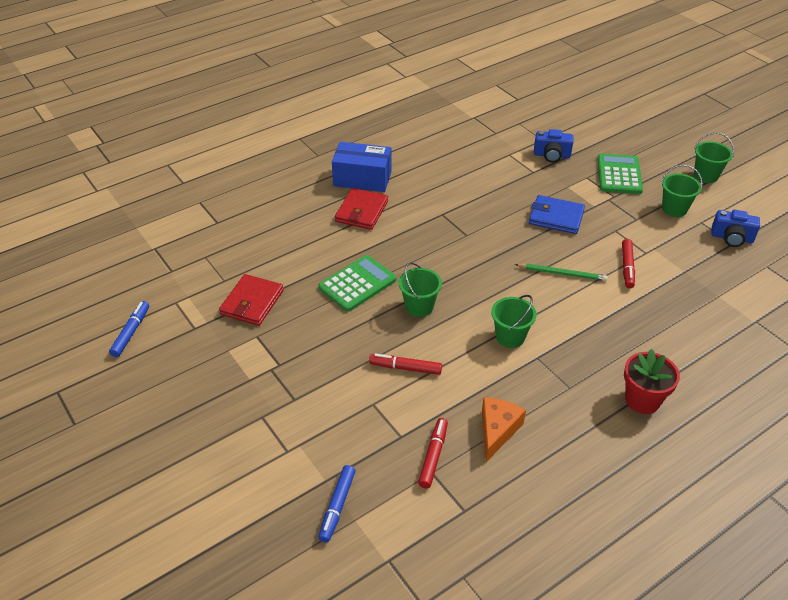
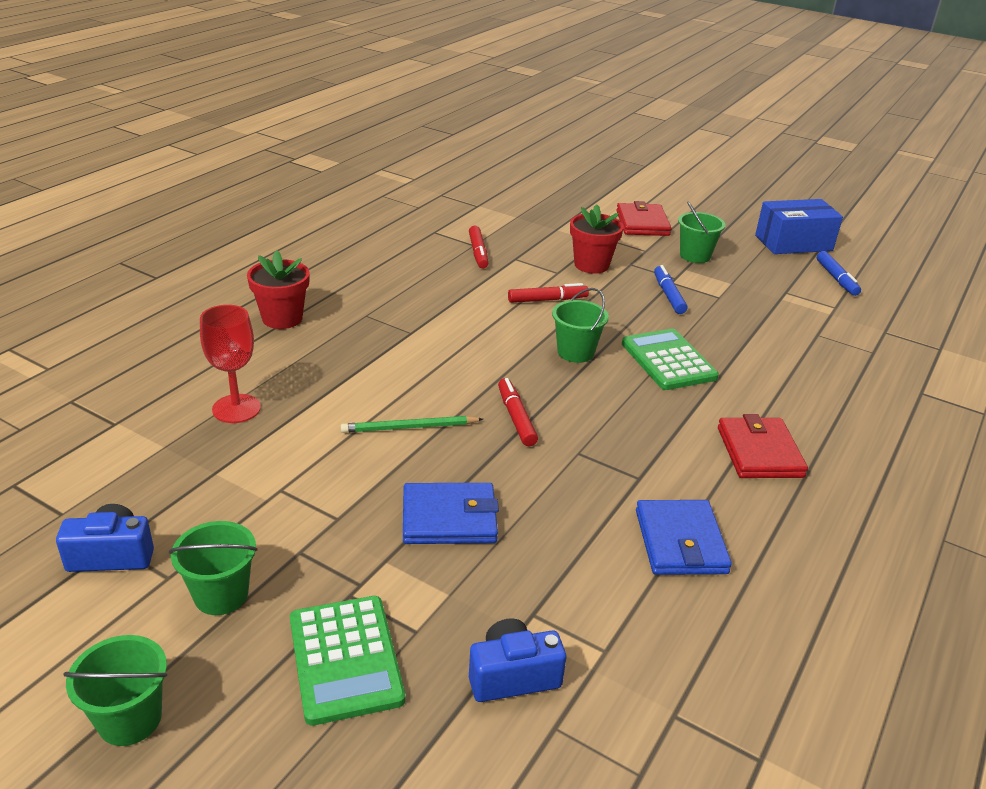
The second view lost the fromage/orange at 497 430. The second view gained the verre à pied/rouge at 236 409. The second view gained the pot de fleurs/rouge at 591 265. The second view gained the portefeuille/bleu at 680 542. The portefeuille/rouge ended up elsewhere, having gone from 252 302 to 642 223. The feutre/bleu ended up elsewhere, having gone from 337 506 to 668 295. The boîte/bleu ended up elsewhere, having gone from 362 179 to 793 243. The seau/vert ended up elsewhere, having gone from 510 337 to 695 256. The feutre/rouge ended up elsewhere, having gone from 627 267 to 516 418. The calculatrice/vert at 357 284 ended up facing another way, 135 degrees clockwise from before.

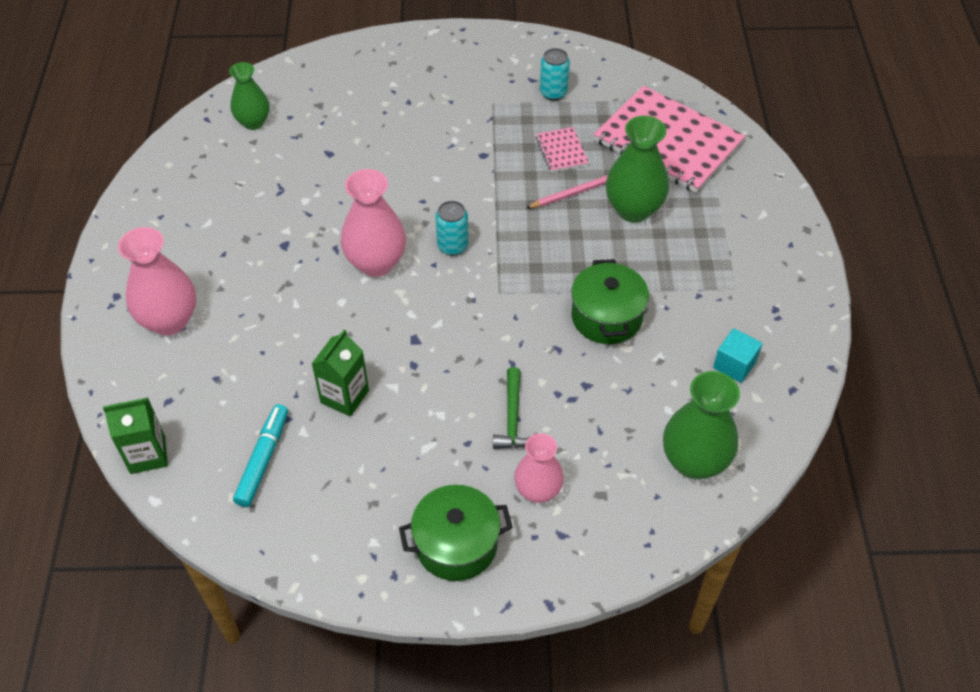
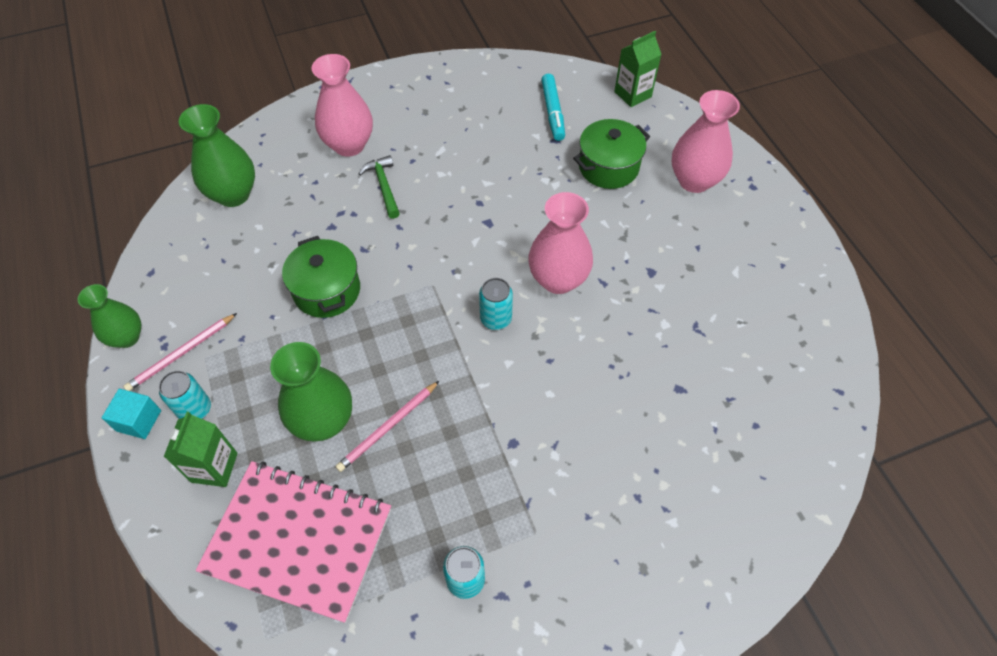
The second view lost the carnet/rose at 561 151. The second view gained the crayon/rose at 181 354. The second view gained the canette/turquoise at 195 409. The vase/vert ended up elsewhere, having gone from 253 122 to 127 337. The brique de lait/vert ended up elsewhere, having gone from 344 396 to 214 467. The marmite/vert ended up elsewhere, having gone from 456 544 to 608 167. The cube/turquoise ended up elsewhere, having gone from 734 365 to 139 420. The size of the vase/rose at 538 490 changed by a factor of 1.52.

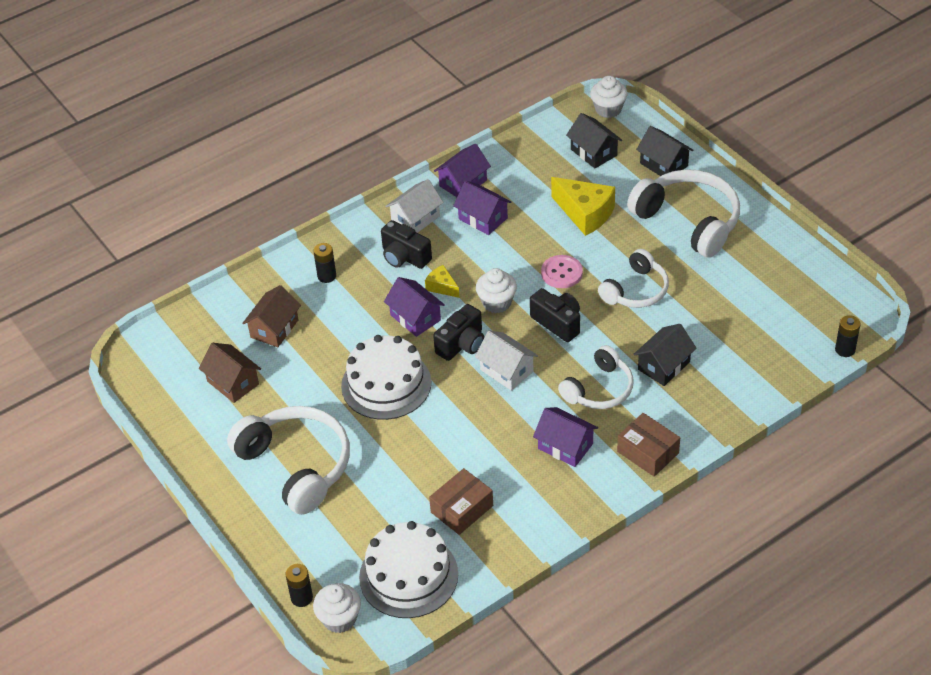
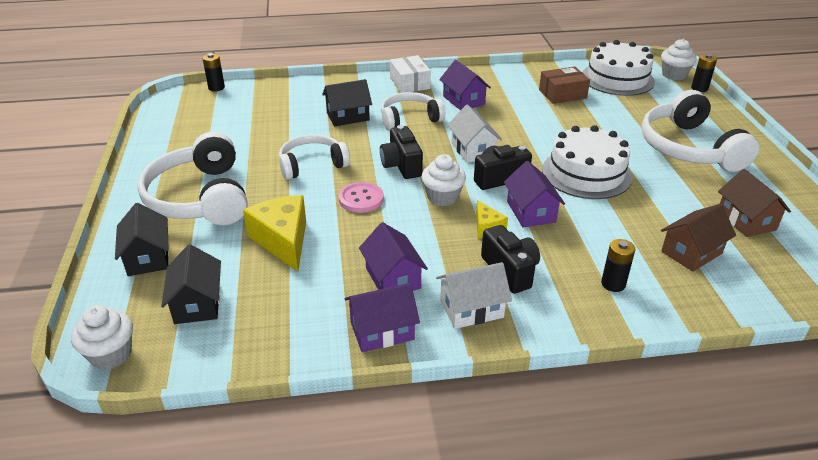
What was the boîte/marron at 648 452 turned into the boîte/blanc at 409 83.

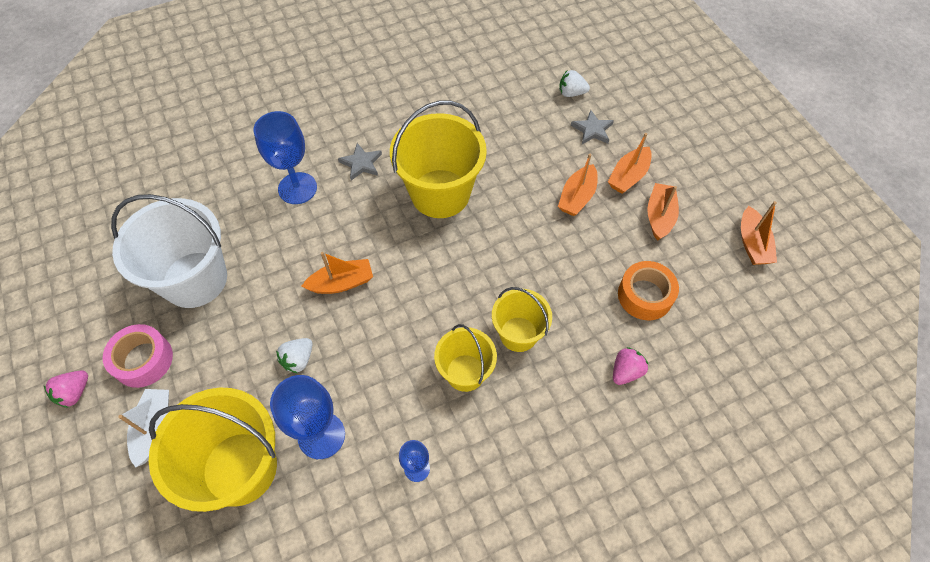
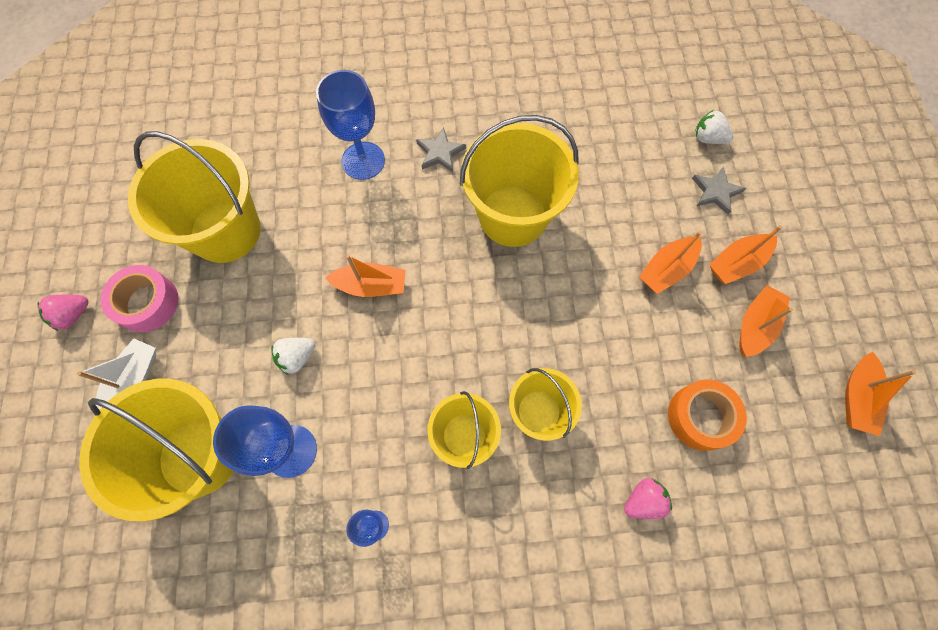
What was the seau/blanc at 195 279 turned into the seau/jaune at 225 231.

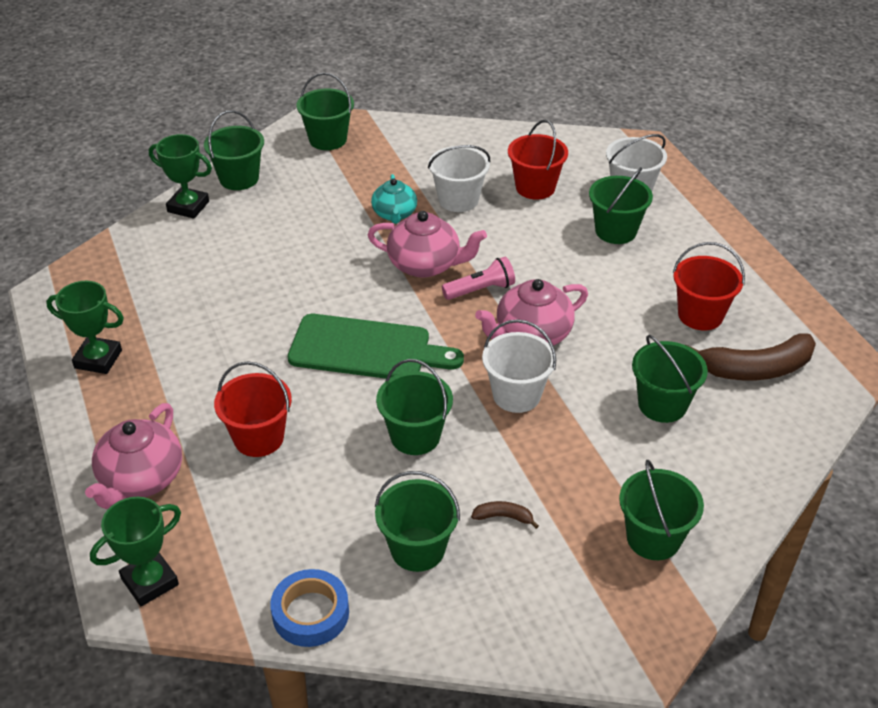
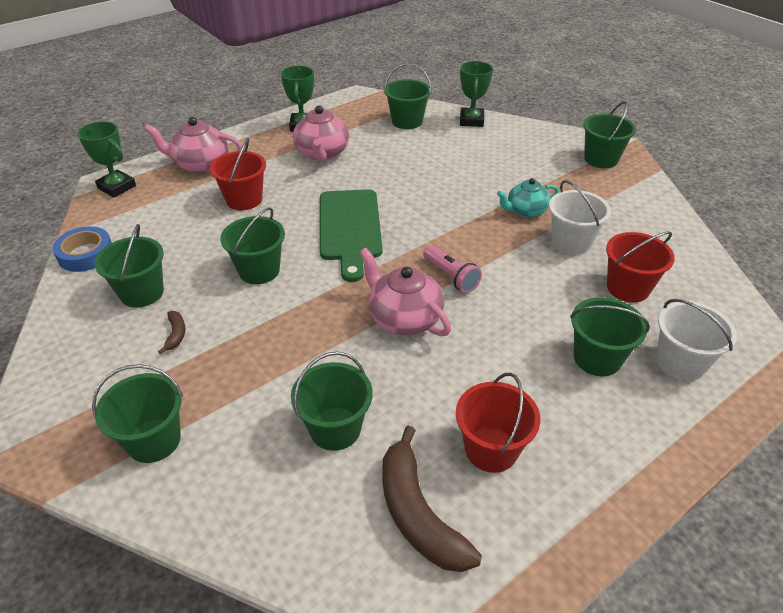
The second view lost the seau/blanc at 516 395. The seau/vert ended up elsewhere, having gone from 239 178 to 407 121. The théière/rose ended up elsewhere, having gone from 425 265 to 322 153.

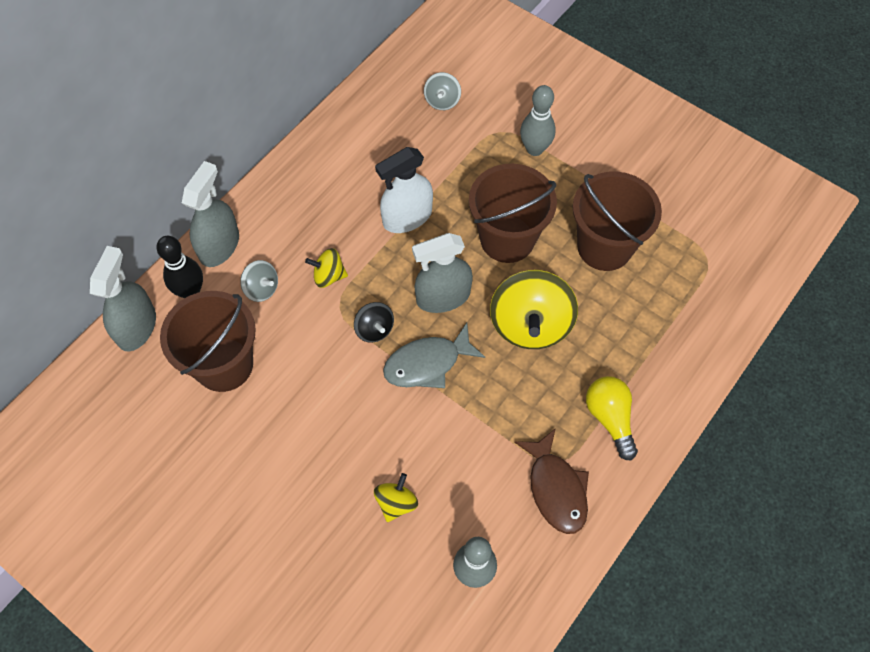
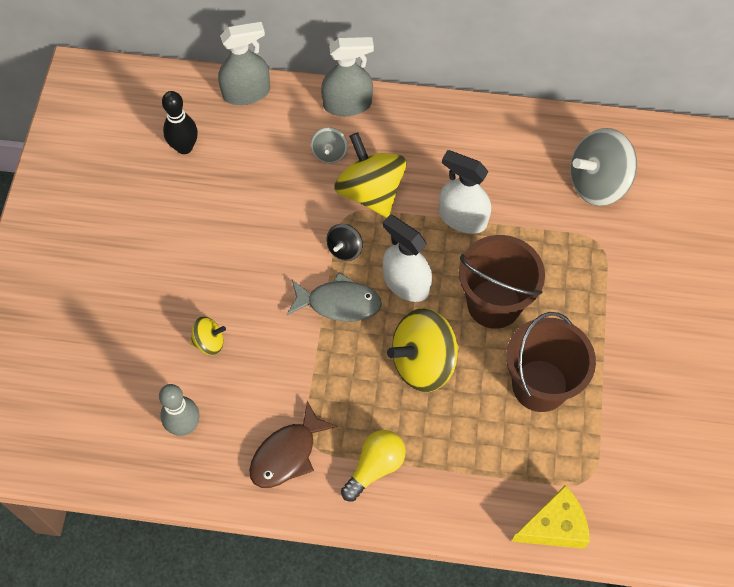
The second view lost the seau/marron at 224 364. The second view lost the quille/gris at 535 149. The second view gained the fromage/jaune at 554 526. The quille/noir ended up elsewhere, having gone from 190 291 to 184 147. What was the vaporisateur/gris at 443 297 turned into the vaporisateur/blanc at 406 283. The poisson/gris at 427 363 ended up facing another way, 150 degrees clockwise from before. The size of the toupie/jaune at 329 276 changed by a factor of 2.01. The size of the toupie/gris at 442 101 changed by a factor of 2.01.

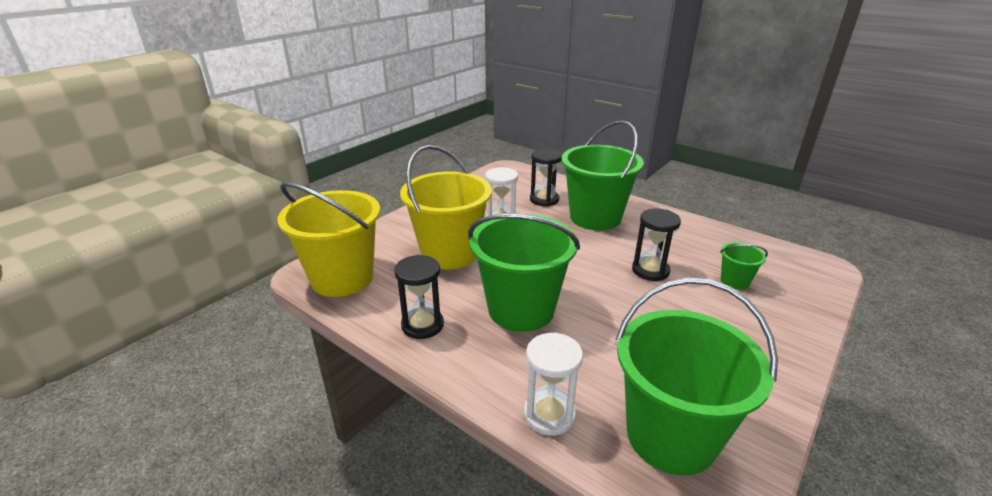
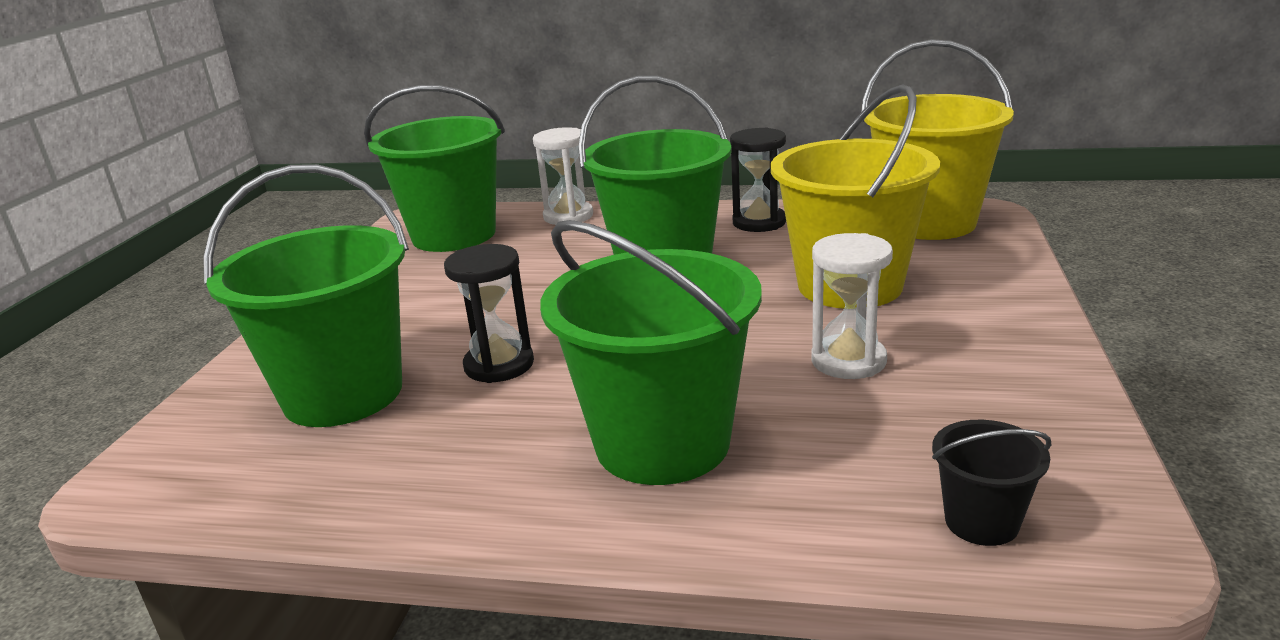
The second view lost the sablier/noir at 544 199. The second view gained the seau/noir at 981 522. The size of the seau/vert at 734 281 changed by a factor of 2.26.

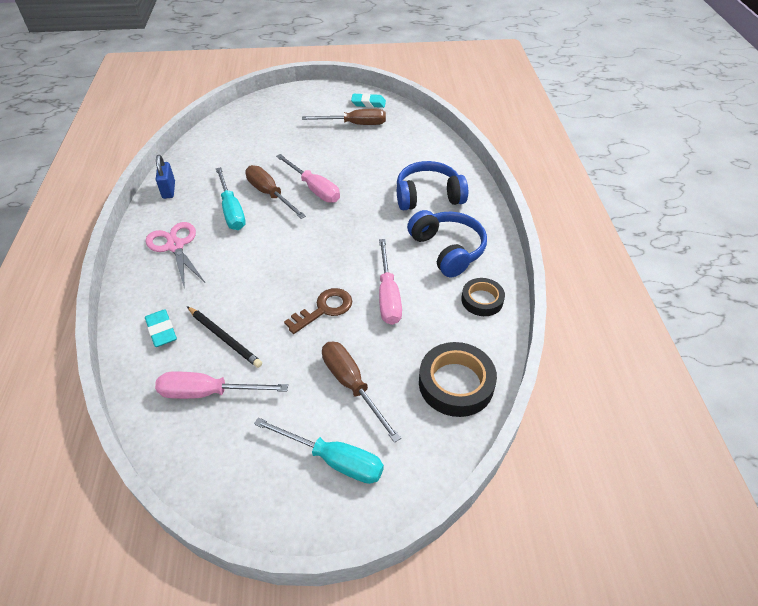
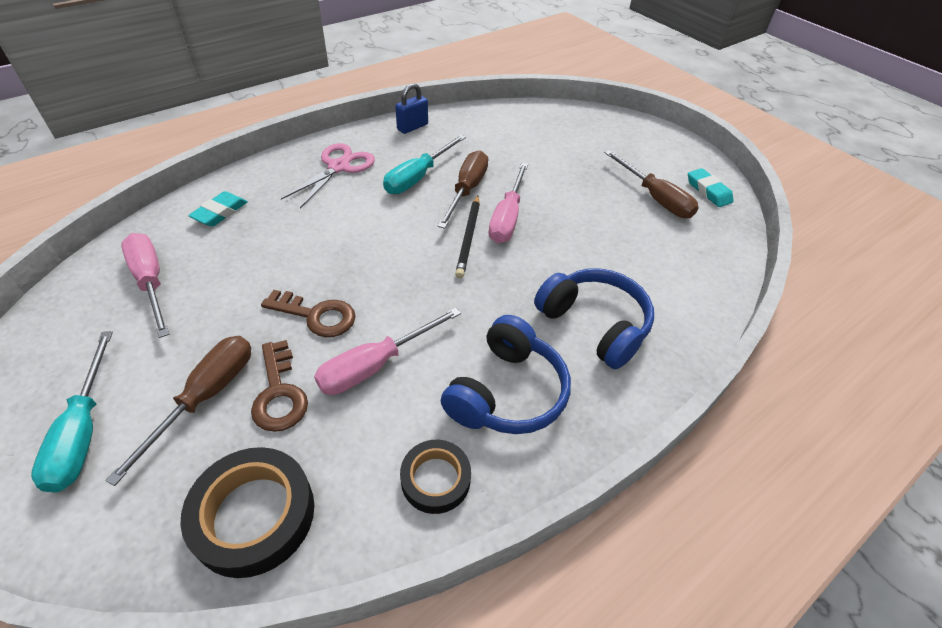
The second view gained the clé/marron at 279 393. The crayon/noir ended up elsewhere, having gone from 224 338 to 469 237.

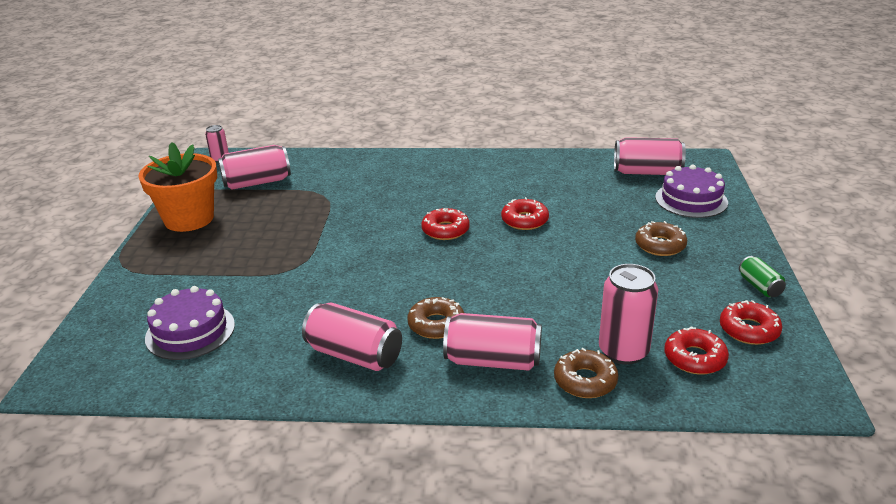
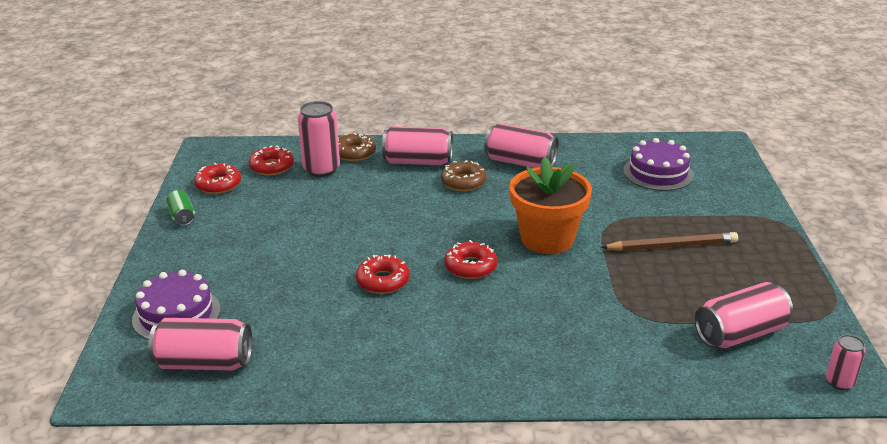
The second view lost the beignet/marron at 660 245. The second view gained the crayon/marron at 672 246. The pot de fleurs/orange ended up elsewhere, having gone from 189 219 to 547 239.

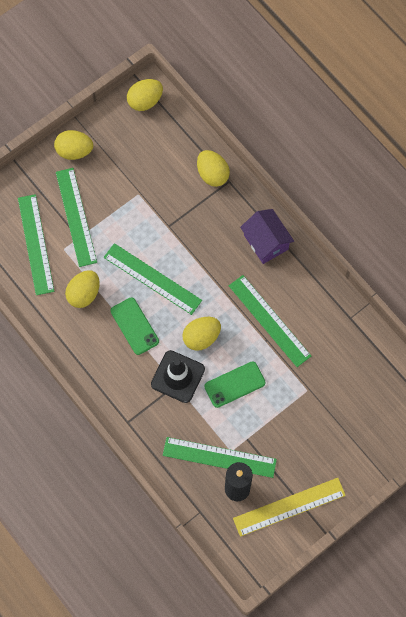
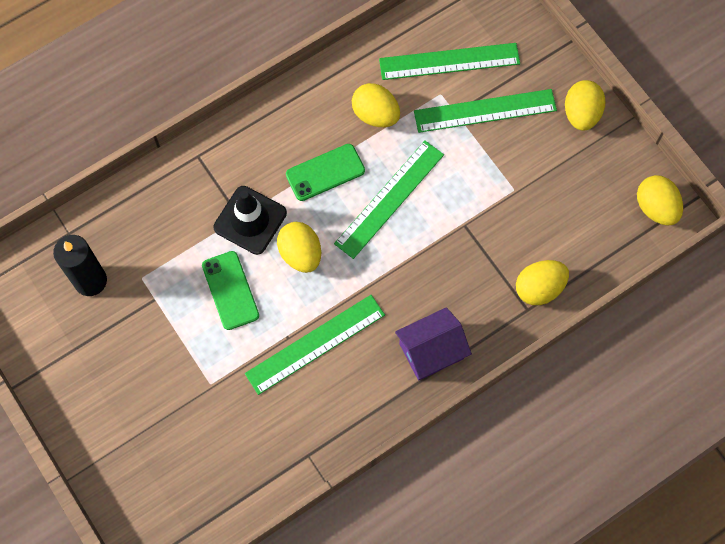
The second view lost the règle/vert at 219 457. The second view lost the règle/jaune at 289 507.

